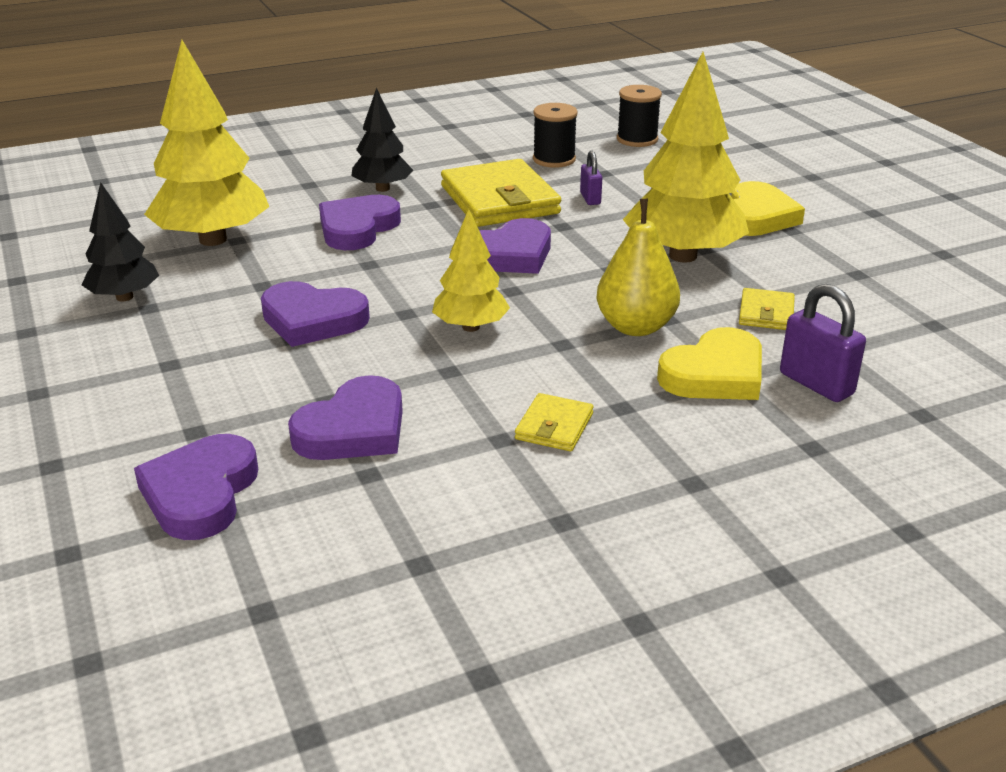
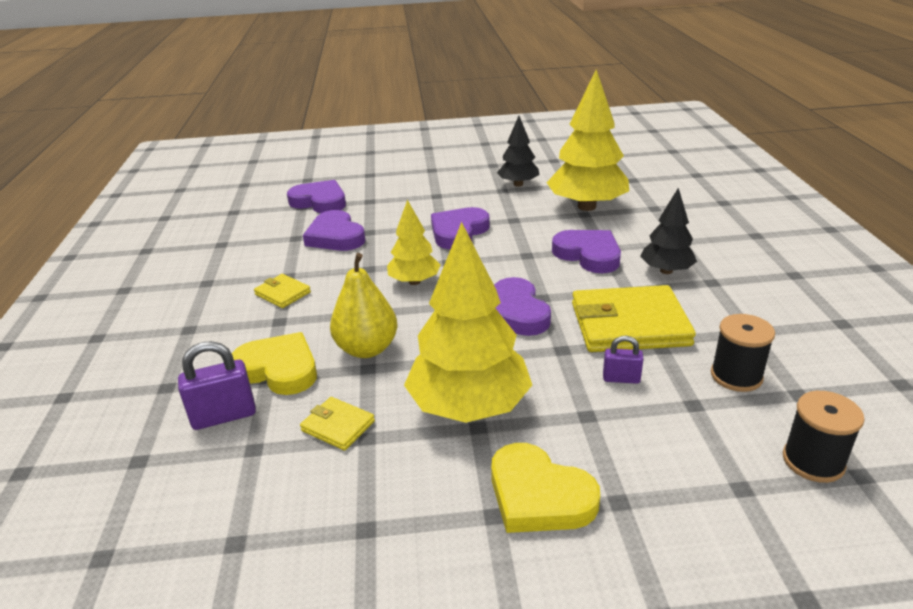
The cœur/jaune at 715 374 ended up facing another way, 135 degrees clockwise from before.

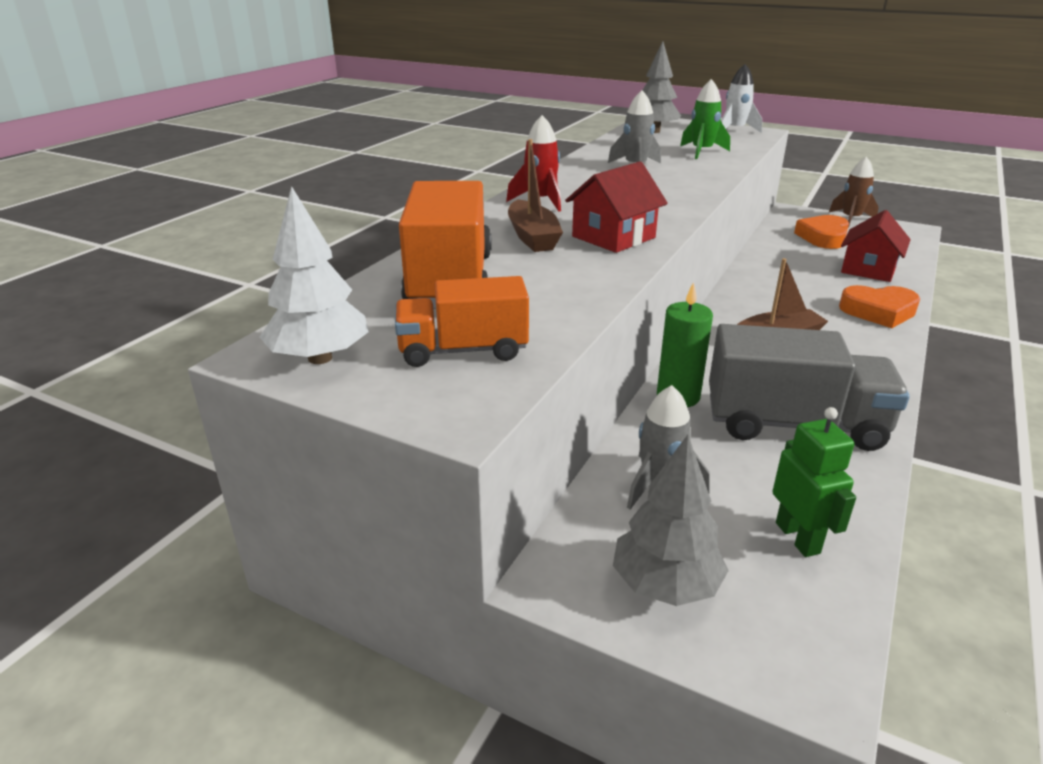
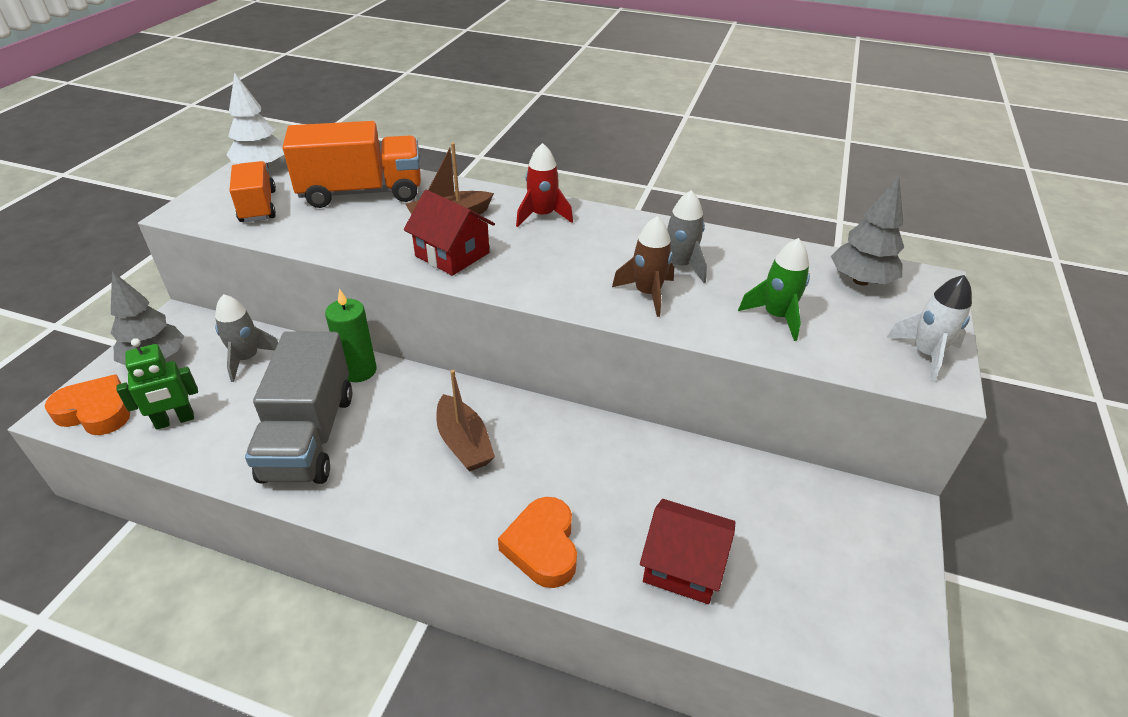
The cœur/orange ended up elsewhere, having gone from 823 237 to 96 411. The fusée/marron ended up elsewhere, having gone from 850 219 to 647 294.

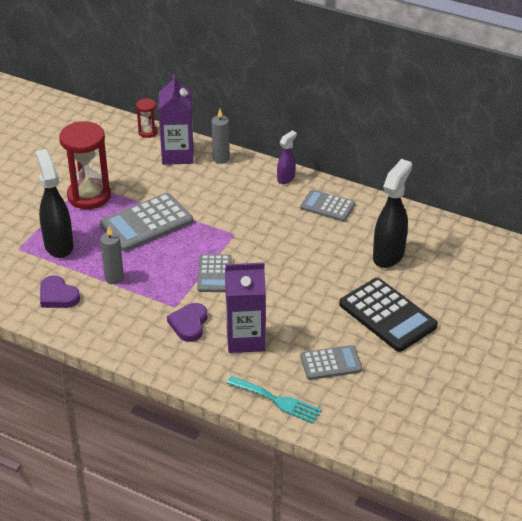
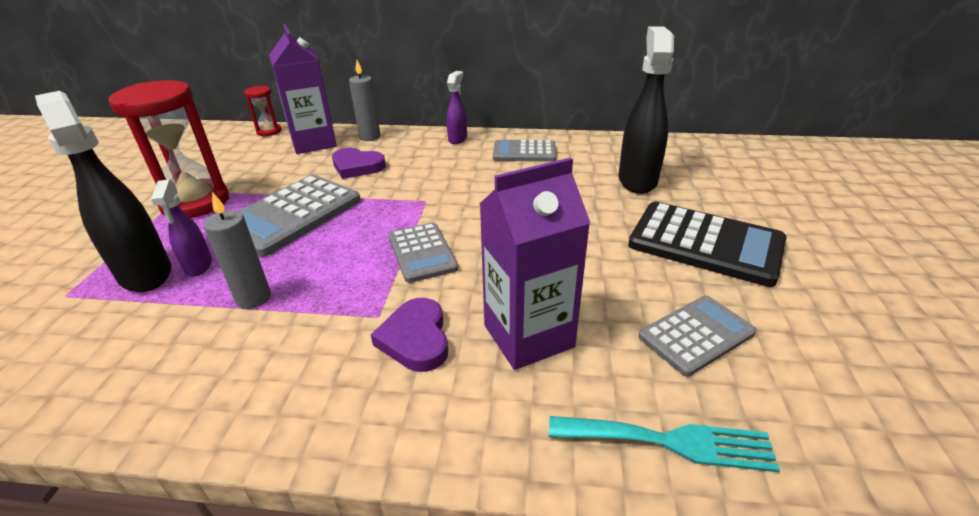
The second view gained the vaporisateur/violet at 198 266. The cœur/violet ended up elsewhere, having gone from 58 296 to 357 166.

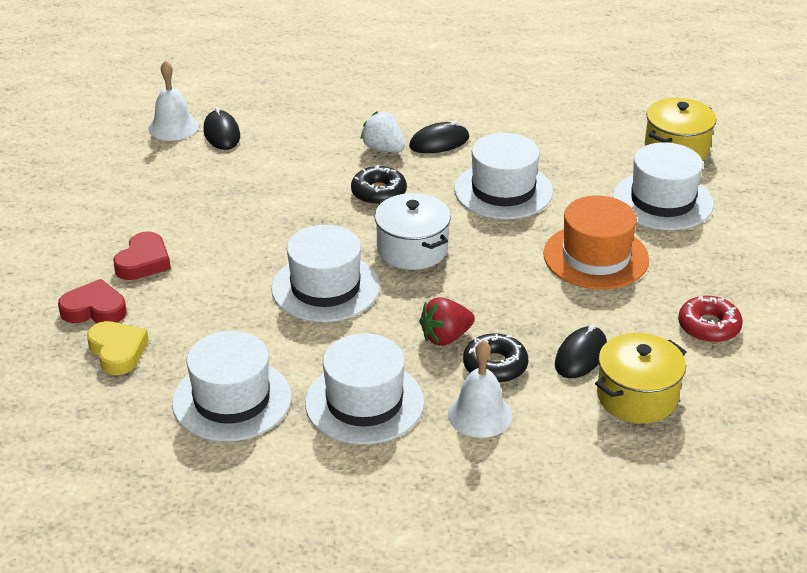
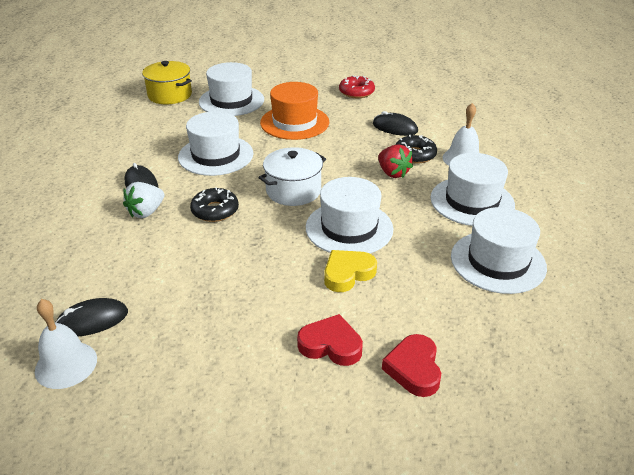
The second view lost the marmite/jaune at 637 397. The cœur/jaune ended up elsewhere, having gone from 117 351 to 347 273.

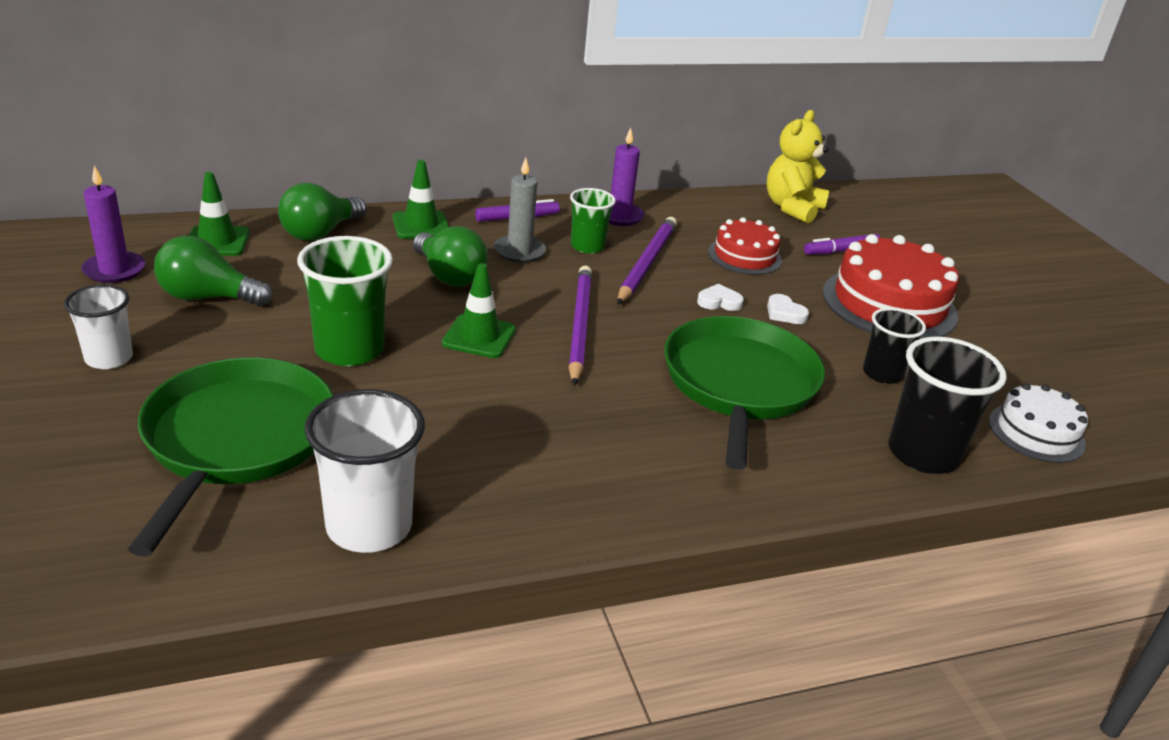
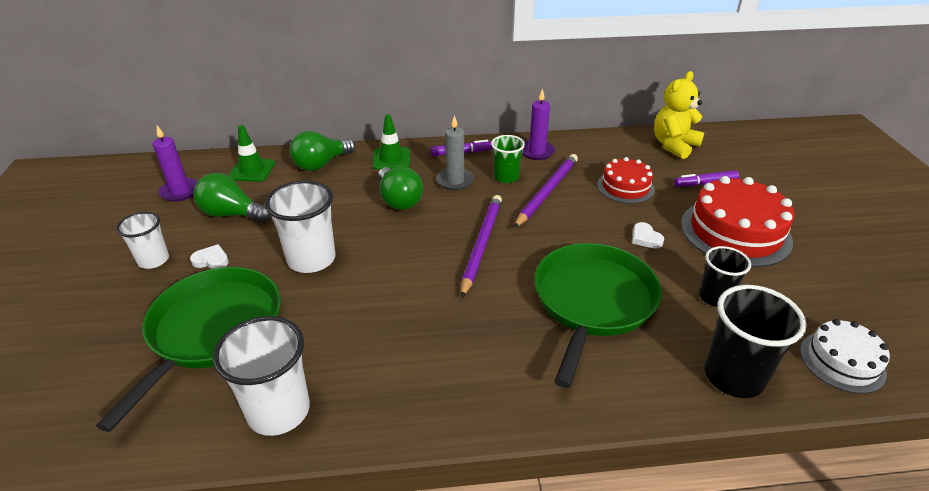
The second view lost the cône de chantier/vert at 479 337. The cœur/blanc ended up elsewhere, having gone from 719 302 to 211 260. What was the gobelet/vert at 349 350 turned into the gobelet/blanc at 311 259.

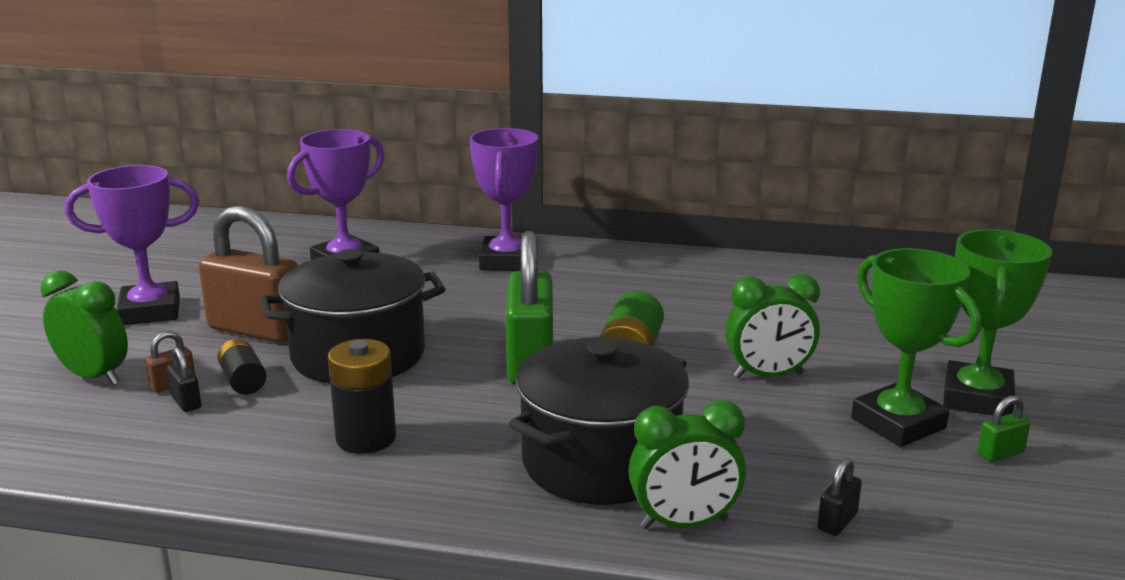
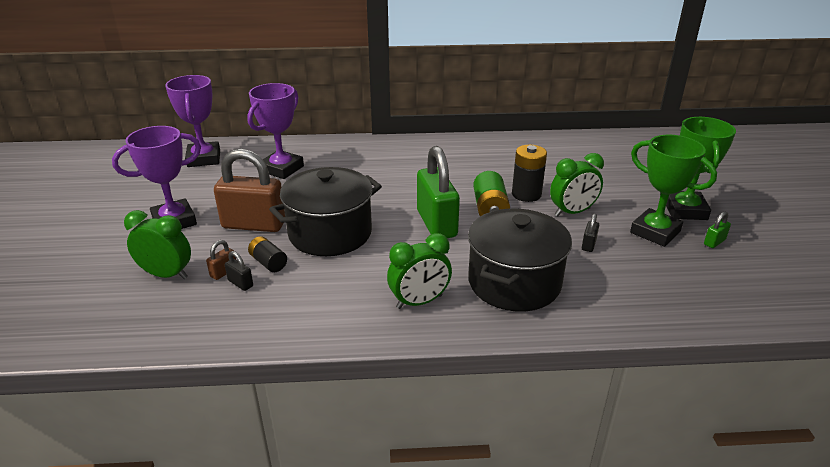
The pile/noir ended up elsewhere, having gone from 366 438 to 526 194. The trophée/violet ended up elsewhere, having gone from 506 261 to 204 158. The réveil/vert ended up elsewhere, having gone from 684 523 to 419 302. The cadenas/noir ended up elsewhere, having gone from 837 521 to 588 245.

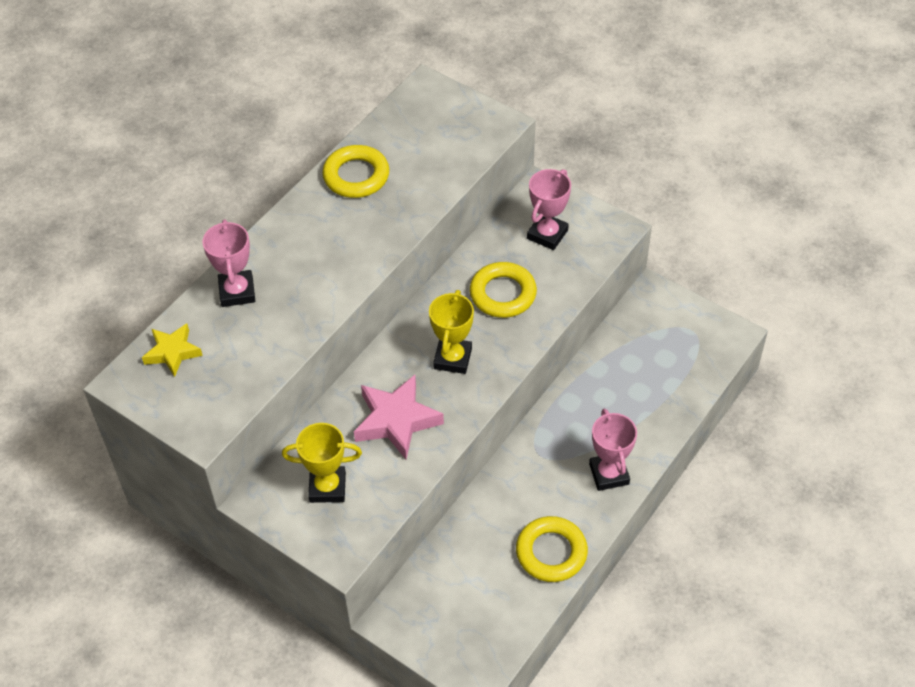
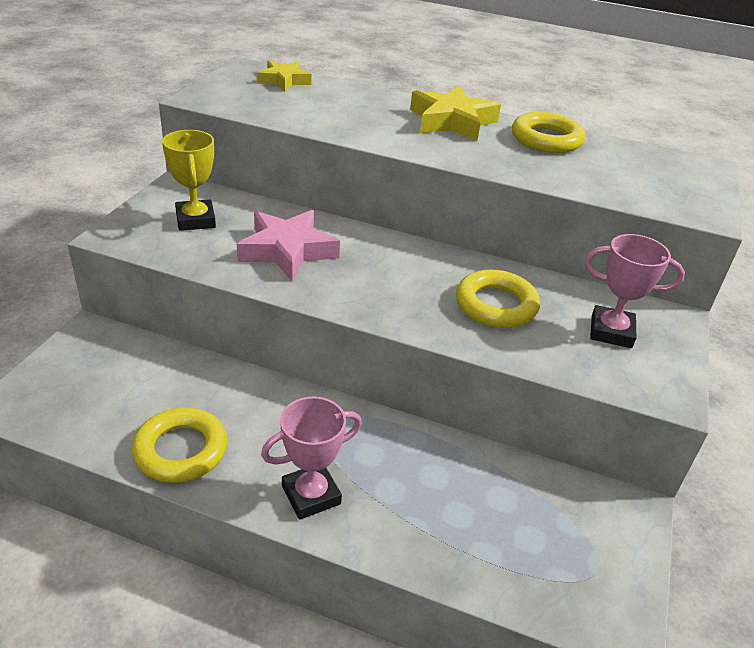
The second view lost the trophée/rose at 237 292. The second view lost the trophée/jaune at 452 358. The second view gained the étoile/jaune at 452 121.

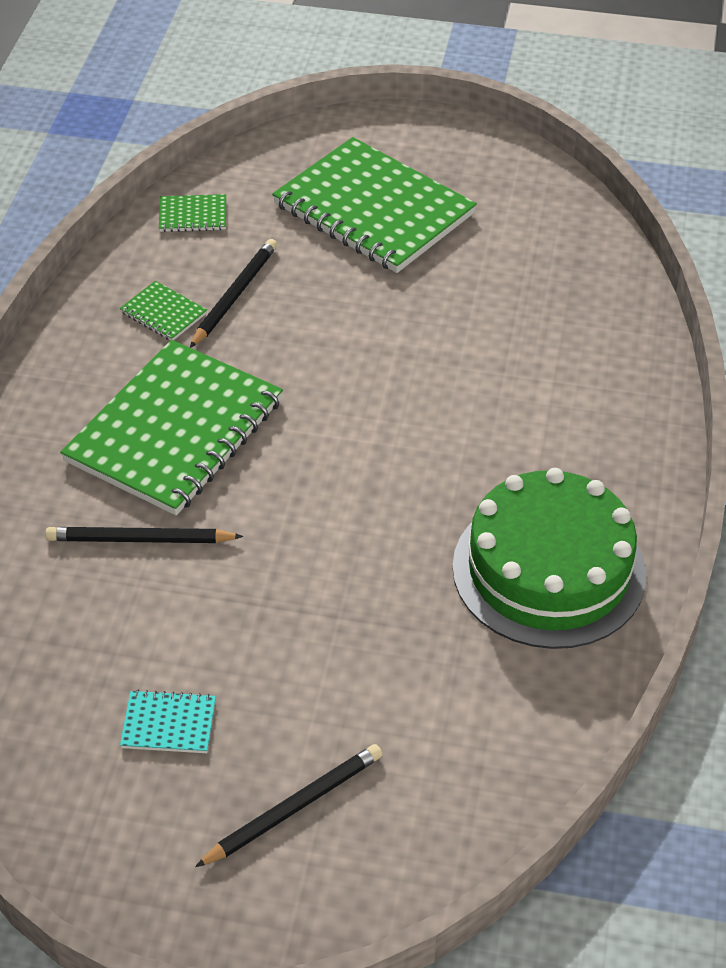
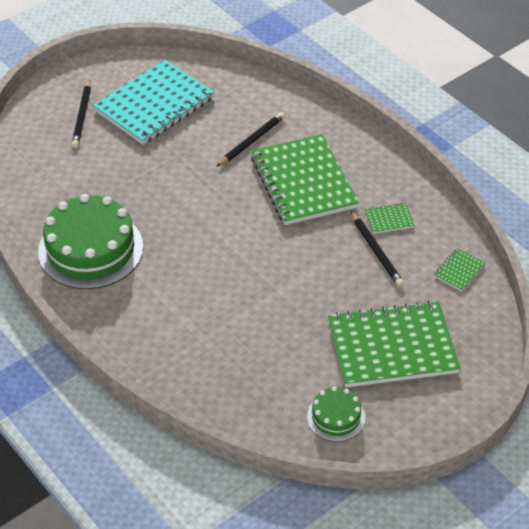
The second view gained the gâteau/vert at 336 417. The size of the carnet/turquoise at 169 724 changed by a factor of 2.48.

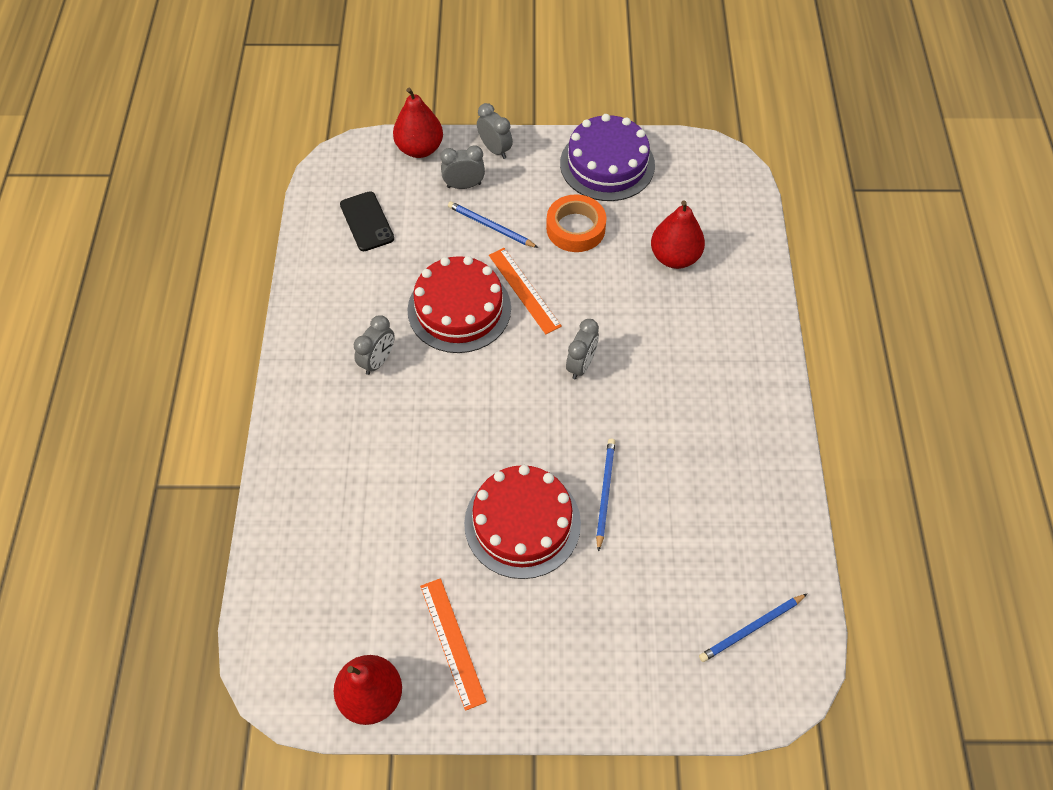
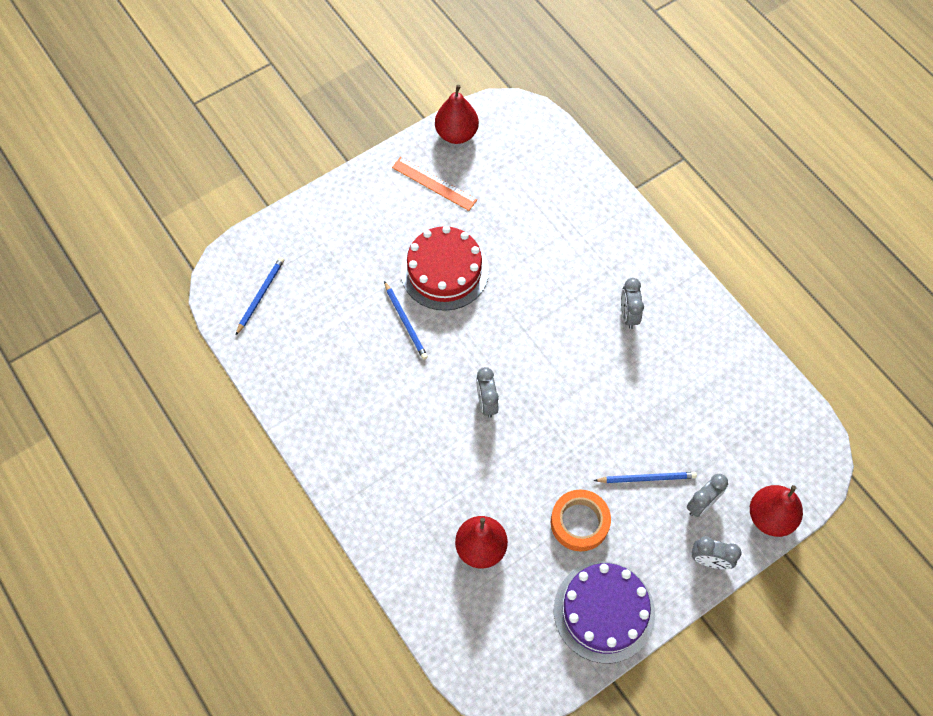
The second view lost the téléphone/noir at 367 221. The second view lost the gâteau/rouge at 459 309. The second view lost the règle/orange at 524 290.

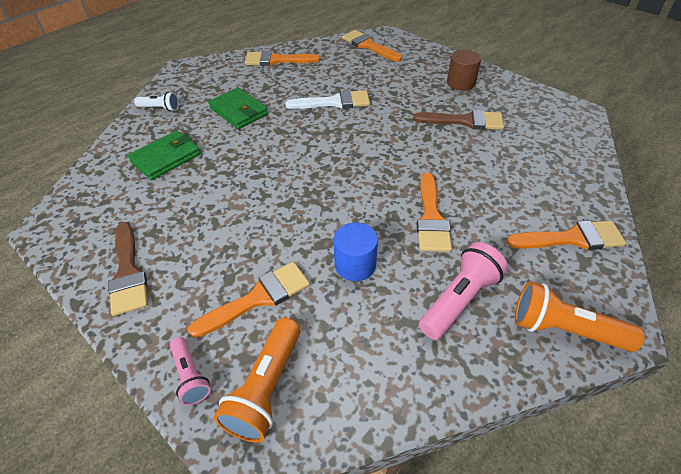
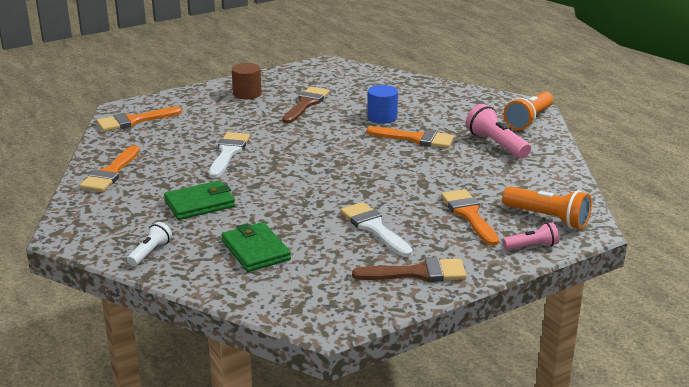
The second view lost the pinceau/orange at 572 238. The second view gained the pinceau/blanc at 374 228. The cylindre/bleu ended up elsewhere, having gone from 355 264 to 382 117.

